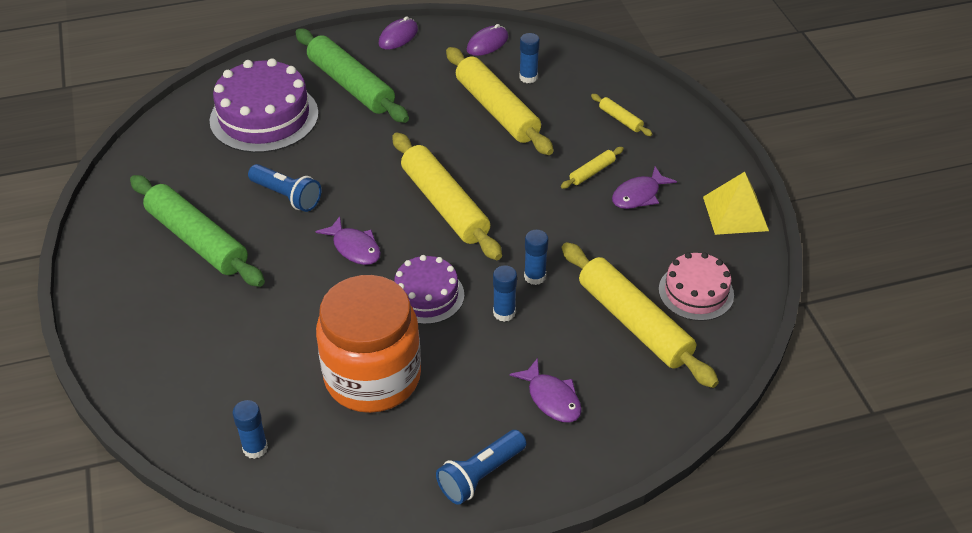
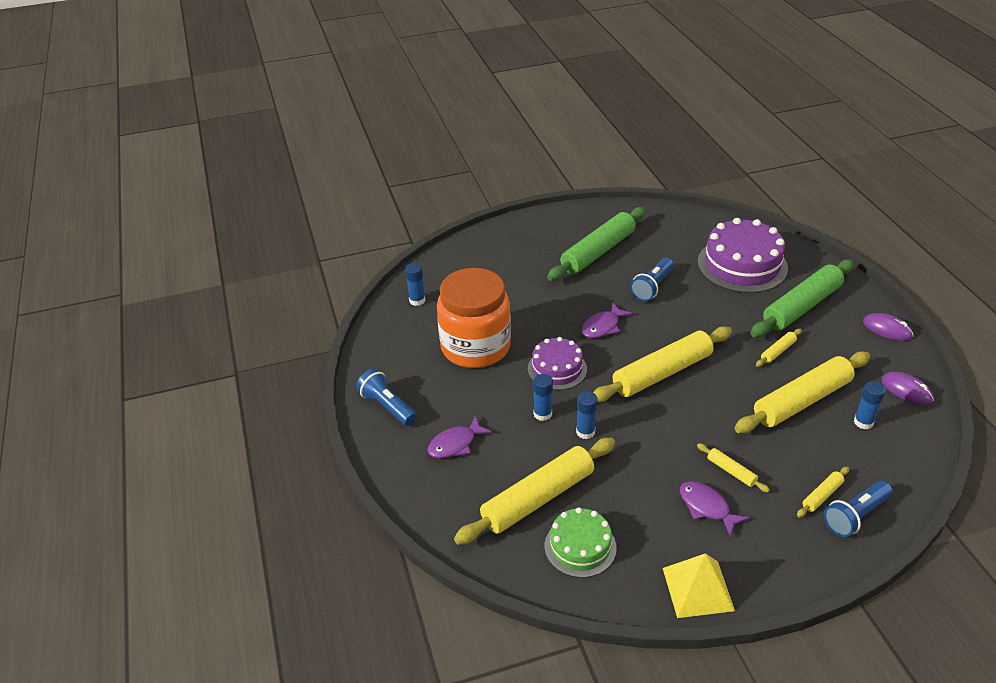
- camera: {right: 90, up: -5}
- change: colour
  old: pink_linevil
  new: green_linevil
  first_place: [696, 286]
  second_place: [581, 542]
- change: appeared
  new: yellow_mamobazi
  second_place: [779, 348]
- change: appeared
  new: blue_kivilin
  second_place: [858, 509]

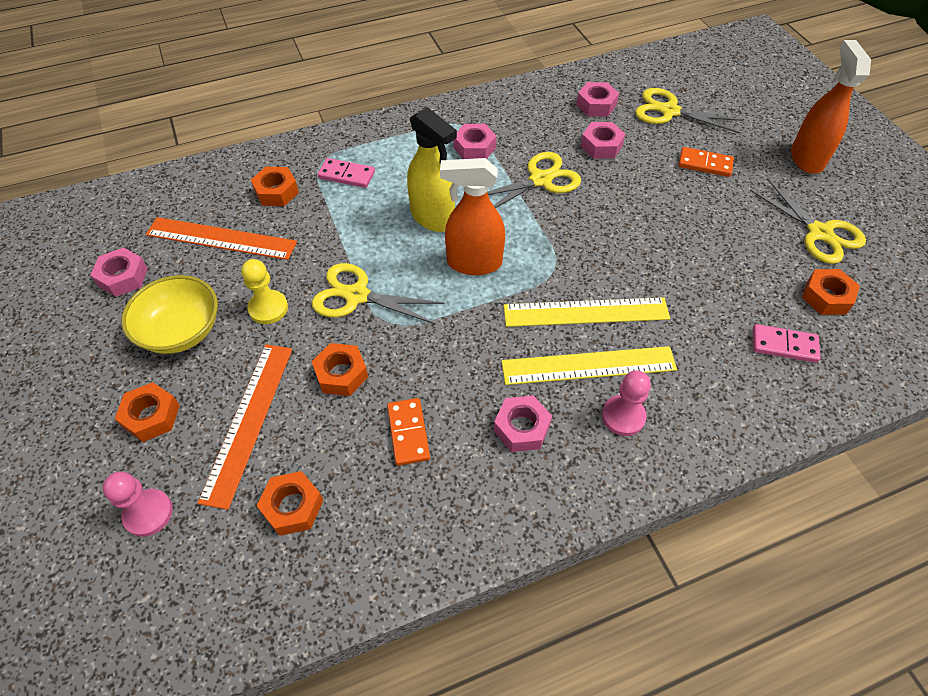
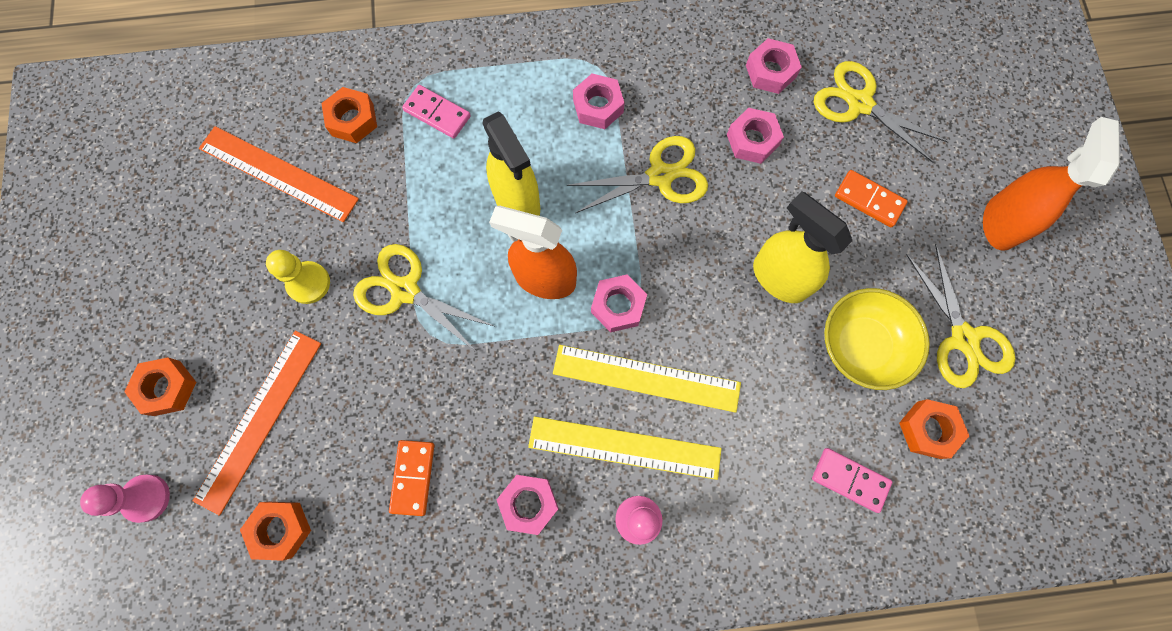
- camera: {right: 15, up: 20}
- change: relocated
  old: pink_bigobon
  first_place: [119, 272]
  second_place: [619, 304]
- change: relocated
  old: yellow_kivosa
  first_place: [169, 314]
  second_place: [877, 339]
- change: missing
  old: orange_bigobon
  first_place: [340, 369]
- change: appeared
  new: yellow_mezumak
  second_place: [802, 247]

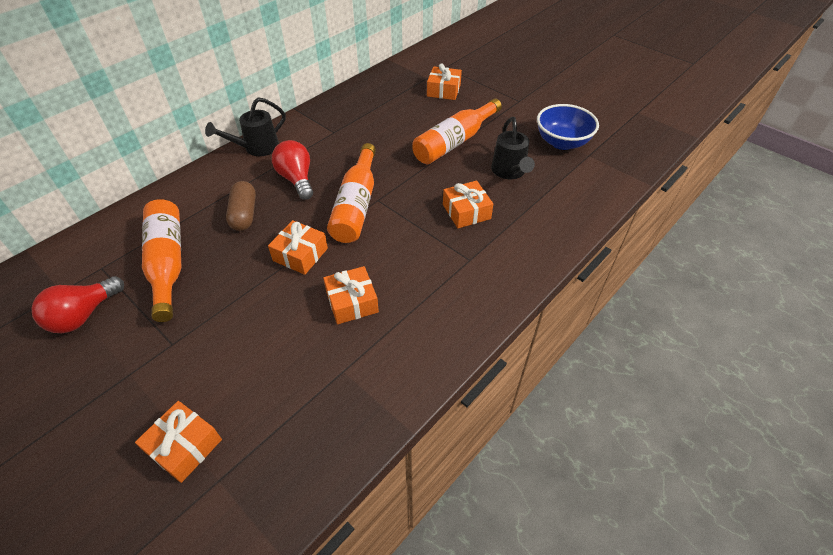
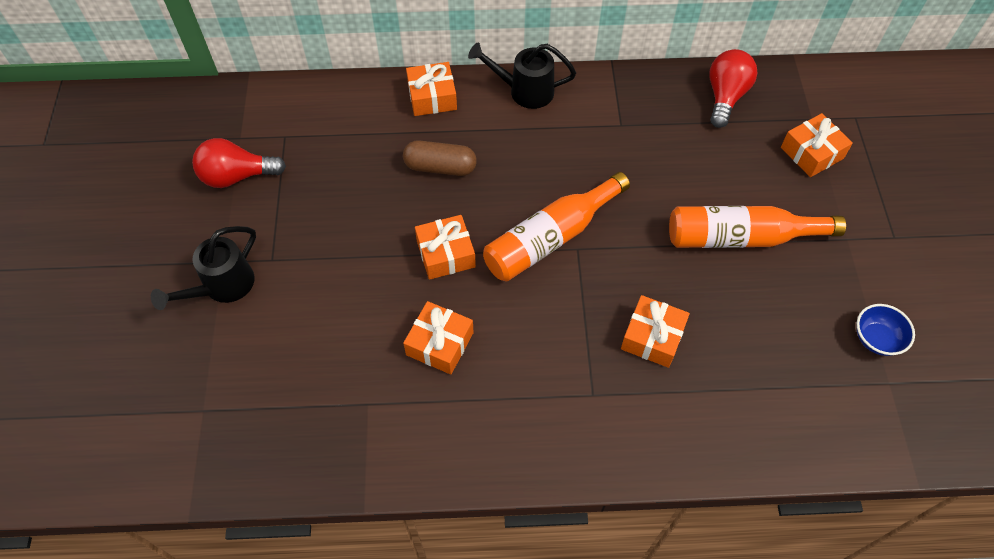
- camera: {right: 45, up: 10}
- change: size
  old: blue_kivosa
  first_place: [568, 127]
  second_place: [886, 330]
  factor: 0.6
- change: relocated
  old: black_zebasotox
  first_place: [513, 148]
  second_place: [203, 268]
- change: relocated
  old: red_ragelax
  first_place: [292, 170]
  second_place: [733, 88]
- change: spun
  old: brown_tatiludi
  first_place: [241, 206]
  second_place: [440, 158]
  degrees: 60
- change: missing
  old: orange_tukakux
  first_place: [161, 260]
- change: relocated
  old: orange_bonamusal
  first_place: [178, 442]
  second_place: [431, 89]

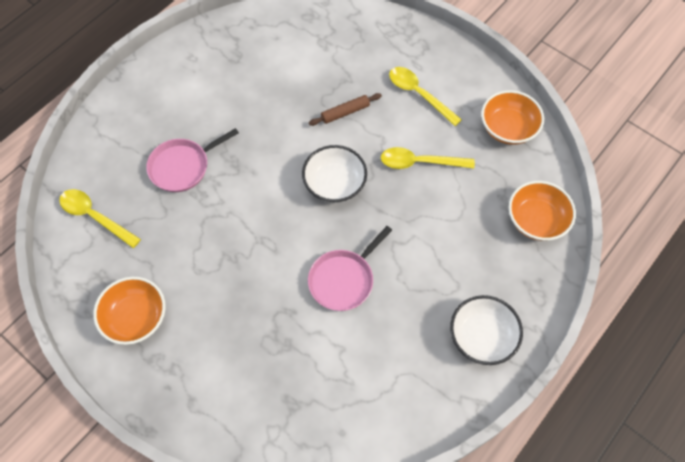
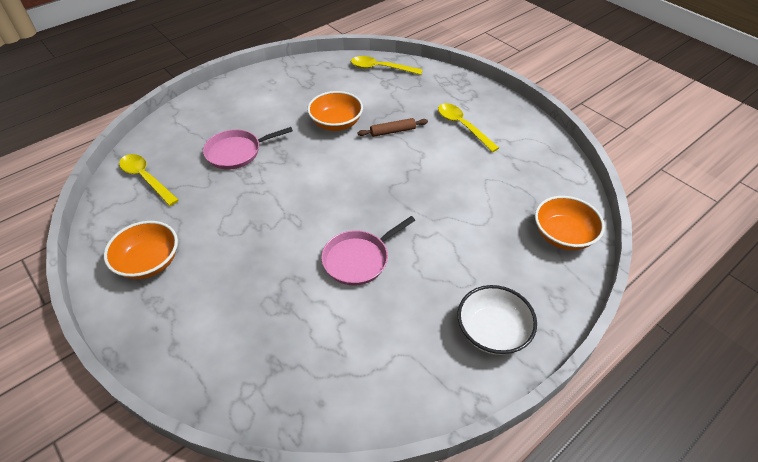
- camera: {right: 10, up: -15}
- change: relocated
  old: orange_kivosa
  first_place: [512, 117]
  second_place: [335, 111]
- change: missing
  old: white_kivosa
  first_place: [334, 174]
- change: relocated
  old: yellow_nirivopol
  first_place: [428, 158]
  second_place: [387, 65]

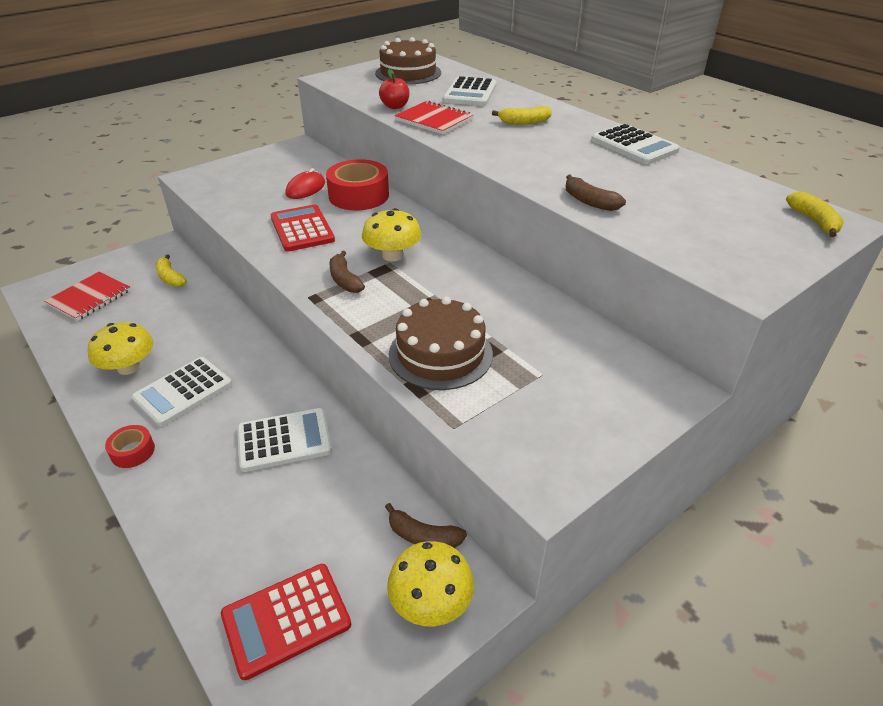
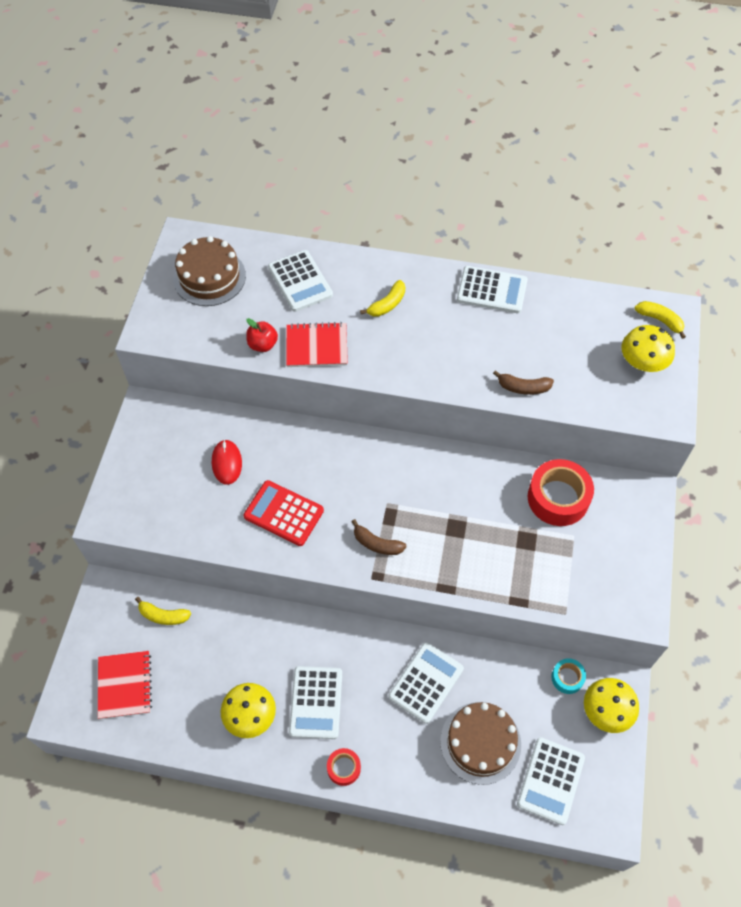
- camera: {right: -40, up: 20}
- change: relocated
  old: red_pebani
  first_place: [357, 184]
  second_place: [561, 492]
- change: relocated
  old: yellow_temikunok
  first_place: [391, 234]
  second_place: [648, 348]
- change: relocated
  old: brown_linevil
  first_place: [441, 343]
  second_place: [480, 743]
- change: exchanged
  old: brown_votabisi
  new: turquoise_pebani
  first_place: [426, 525]
  second_place: [568, 676]
- change: colour
  old: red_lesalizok
  new: white_lesalizok
  first_place: [286, 622]
  second_place: [551, 781]

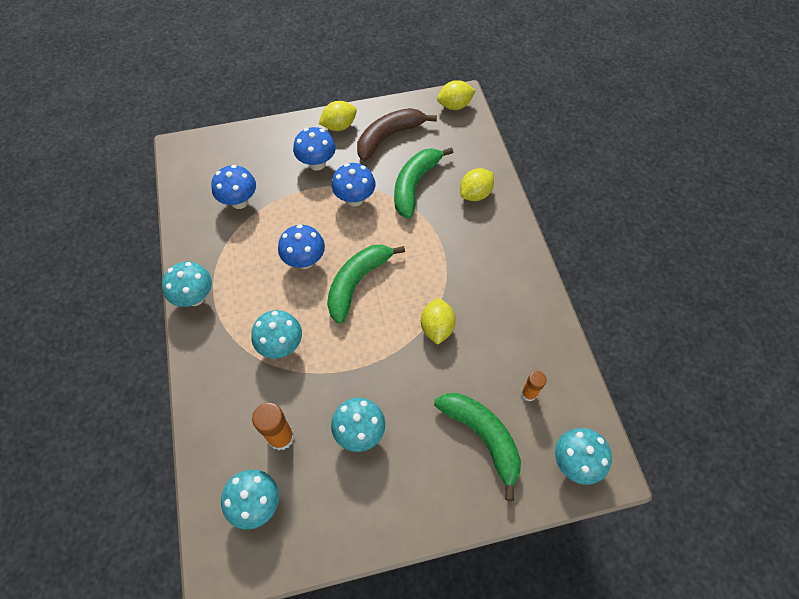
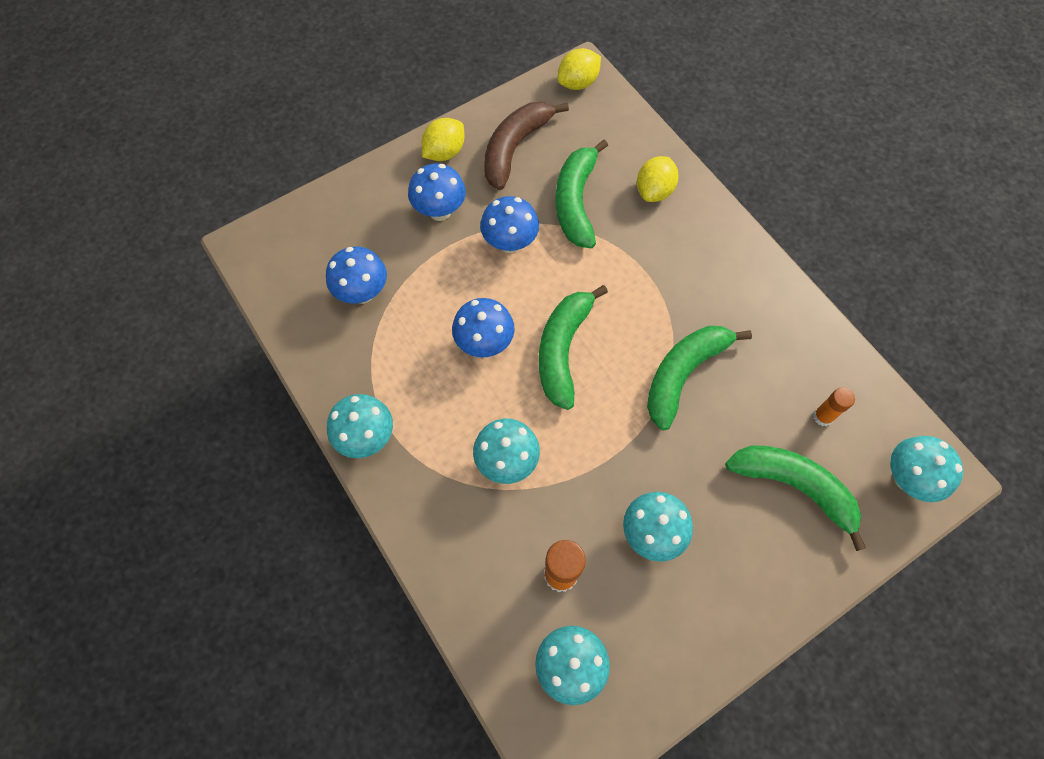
- camera: {right: -20, up: 5}
- change: exchanged
  old: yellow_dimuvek
  new: green_votabisi
  first_place: [438, 321]
  second_place: [699, 378]

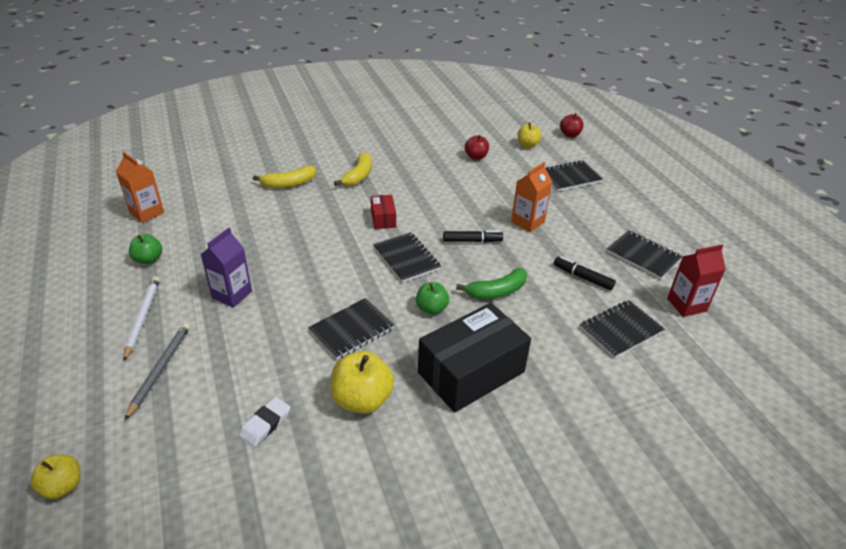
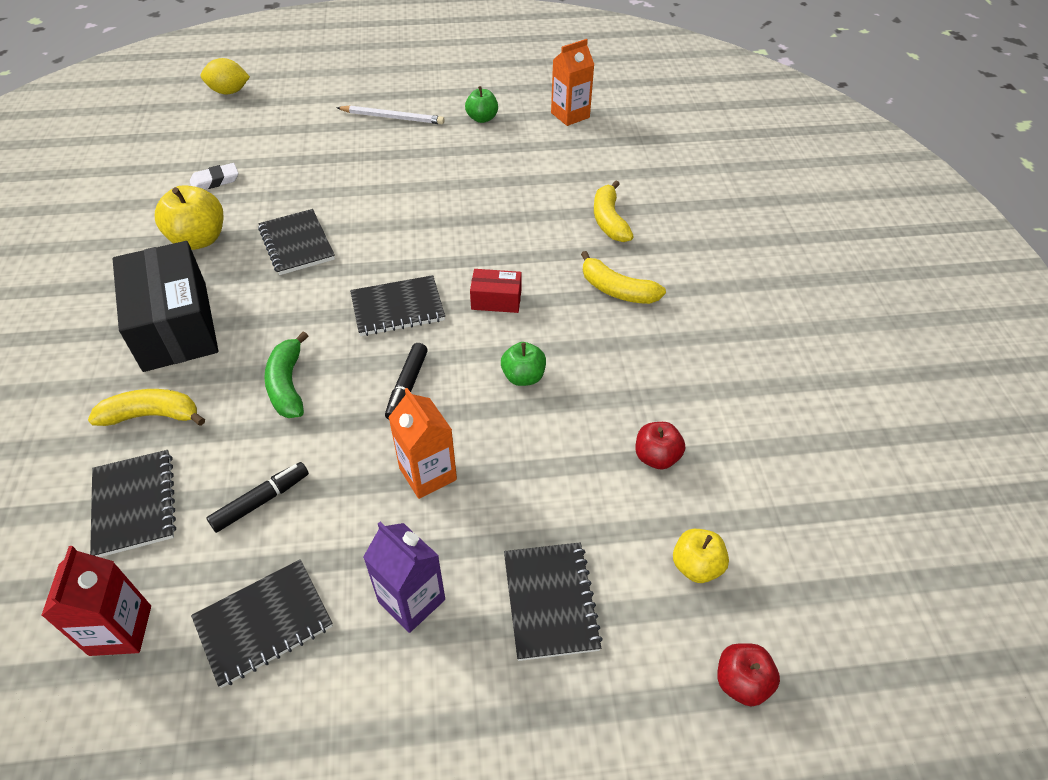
- camera: {right: 105, up: 10}
- change: relocated
  old: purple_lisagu
  first_place: [226, 268]
  second_place: [404, 577]
- change: relocated
  old: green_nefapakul
  first_place: [432, 298]
  second_place: [523, 364]
- change: missing
  old: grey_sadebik
  first_place: [157, 371]
- change: spun
  old: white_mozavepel
  first_place: [265, 422]
  second_place: [214, 176]
  degrees: -75
- change: exchanged
  old: yellow_nefapakul
  new: yellow_dimuvek
  first_place: [55, 477]
  second_place: [225, 76]
- change: appeared
  new: yellow_votabisi
  second_place: [146, 407]

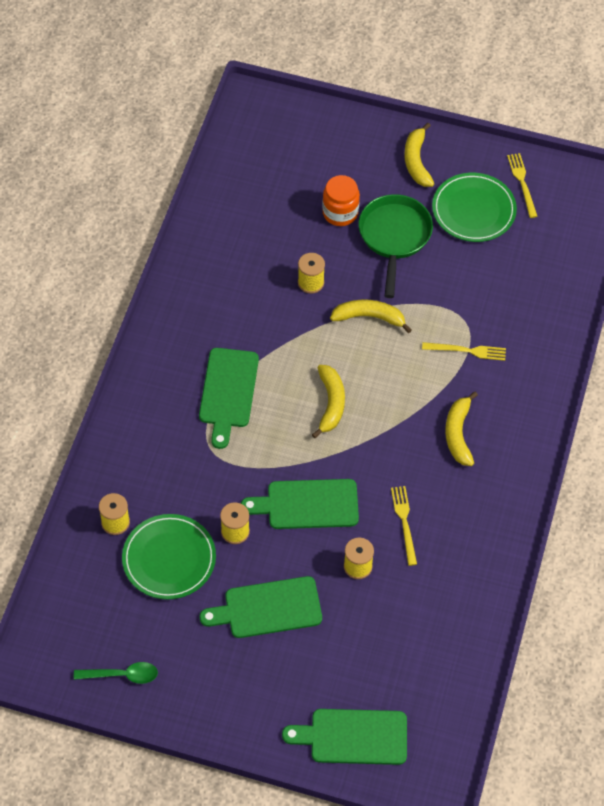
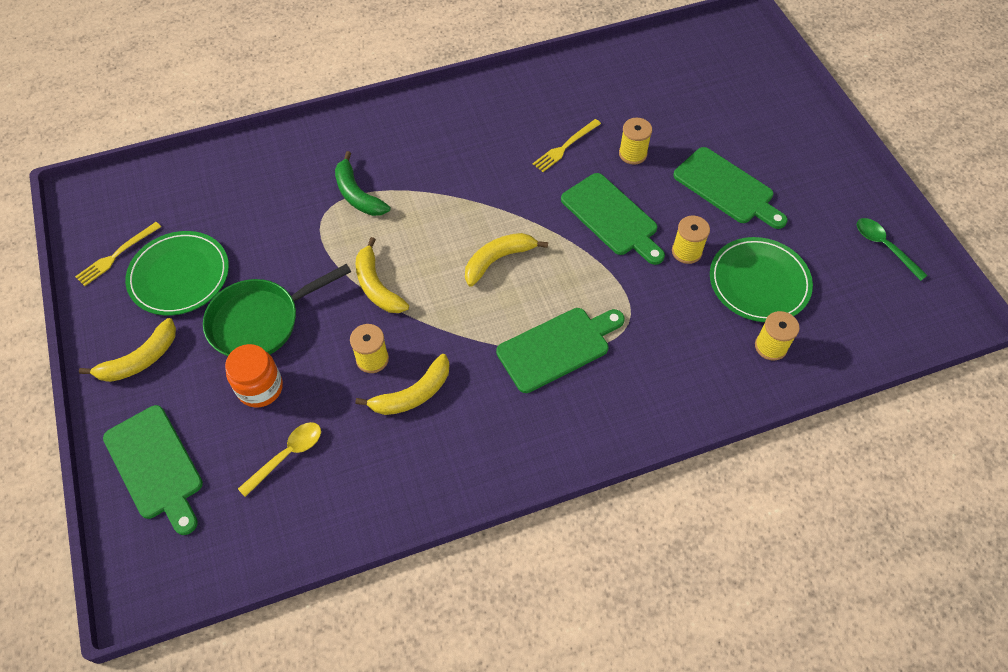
- camera: {right: -125, up: 0}
- change: exchanged
  old: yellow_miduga
  new: green_votabisi
  first_place: [464, 351]
  second_place: [362, 183]
- change: relocated
  old: yellow_votabisi
  first_place: [461, 429]
  second_place: [402, 384]
- change: relocated
  old: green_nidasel
  first_place: [344, 737]
  second_place: [153, 470]
- change: appeared
  new: yellow_nirivopol
  second_place: [279, 459]

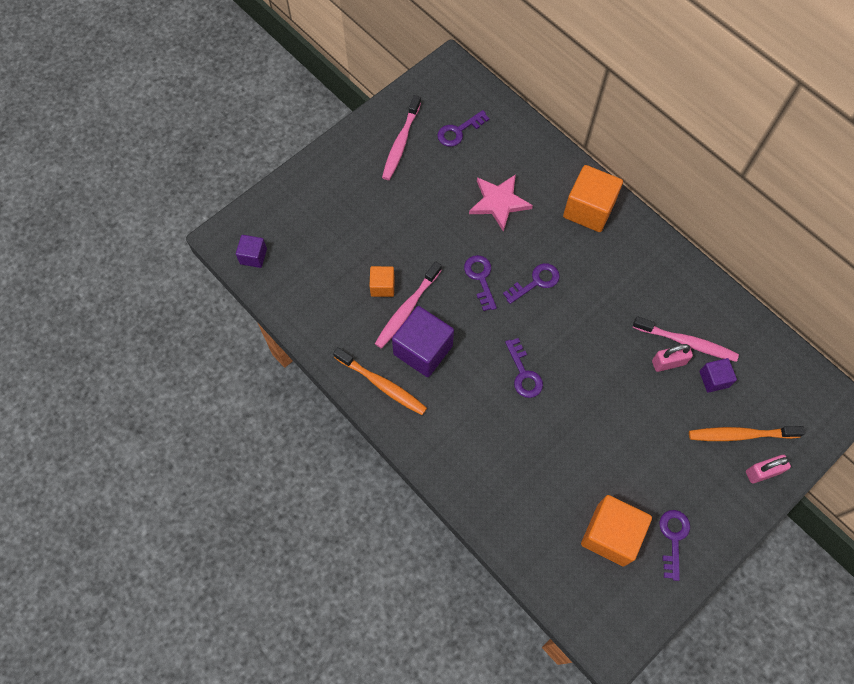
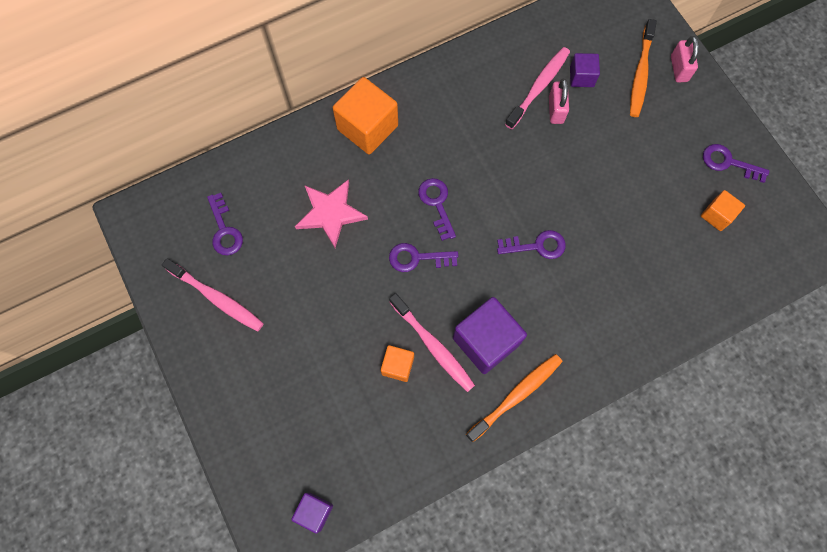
- camera: {right: -75, up: 5}
- change: size
  old: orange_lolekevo
  first_place: [616, 531]
  second_place: [723, 210]
  factor: 0.54

